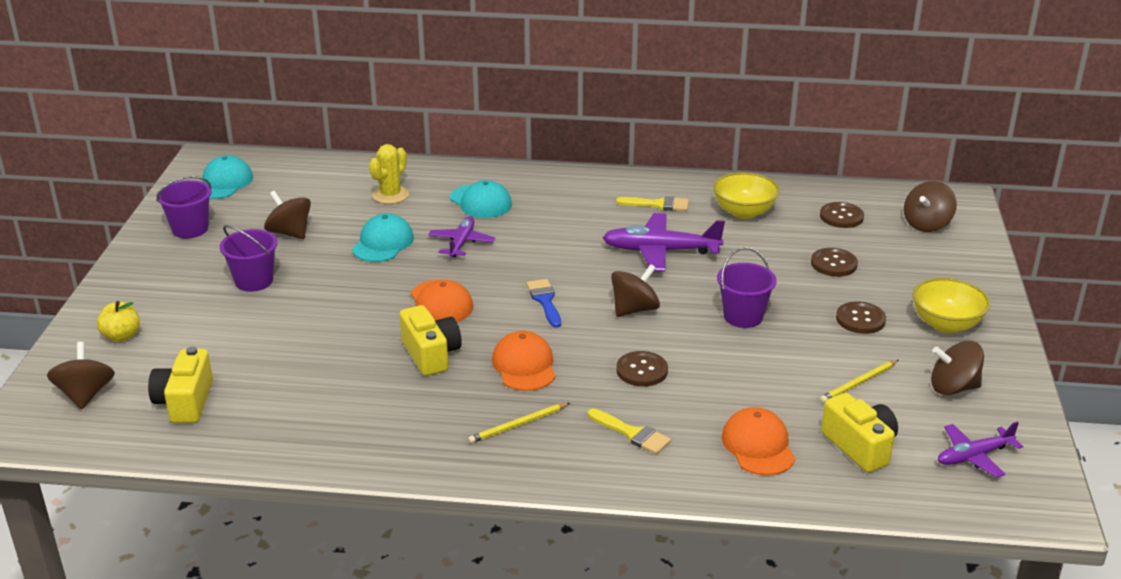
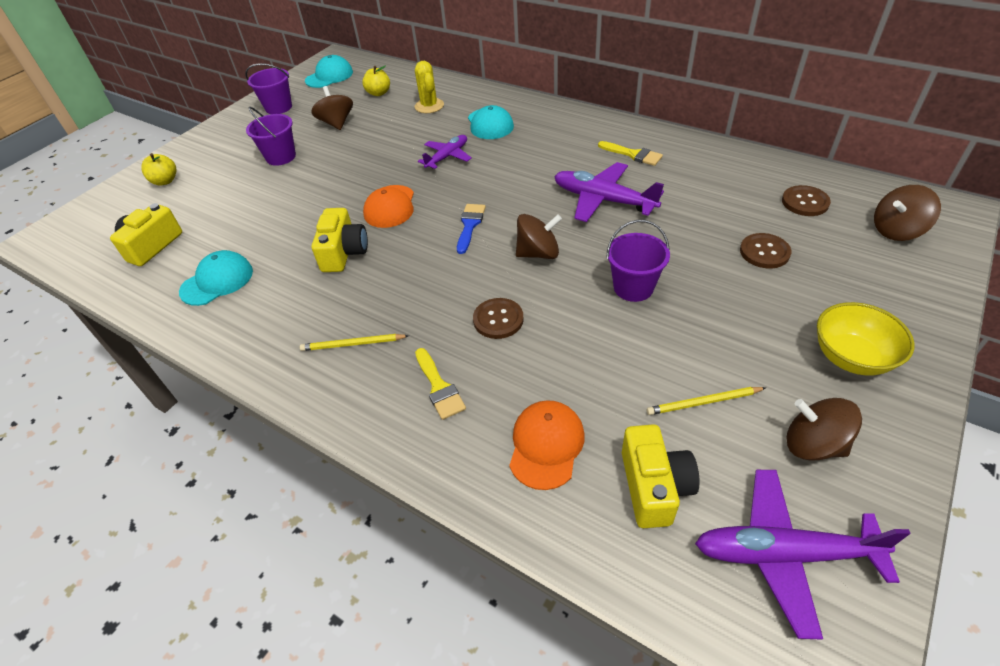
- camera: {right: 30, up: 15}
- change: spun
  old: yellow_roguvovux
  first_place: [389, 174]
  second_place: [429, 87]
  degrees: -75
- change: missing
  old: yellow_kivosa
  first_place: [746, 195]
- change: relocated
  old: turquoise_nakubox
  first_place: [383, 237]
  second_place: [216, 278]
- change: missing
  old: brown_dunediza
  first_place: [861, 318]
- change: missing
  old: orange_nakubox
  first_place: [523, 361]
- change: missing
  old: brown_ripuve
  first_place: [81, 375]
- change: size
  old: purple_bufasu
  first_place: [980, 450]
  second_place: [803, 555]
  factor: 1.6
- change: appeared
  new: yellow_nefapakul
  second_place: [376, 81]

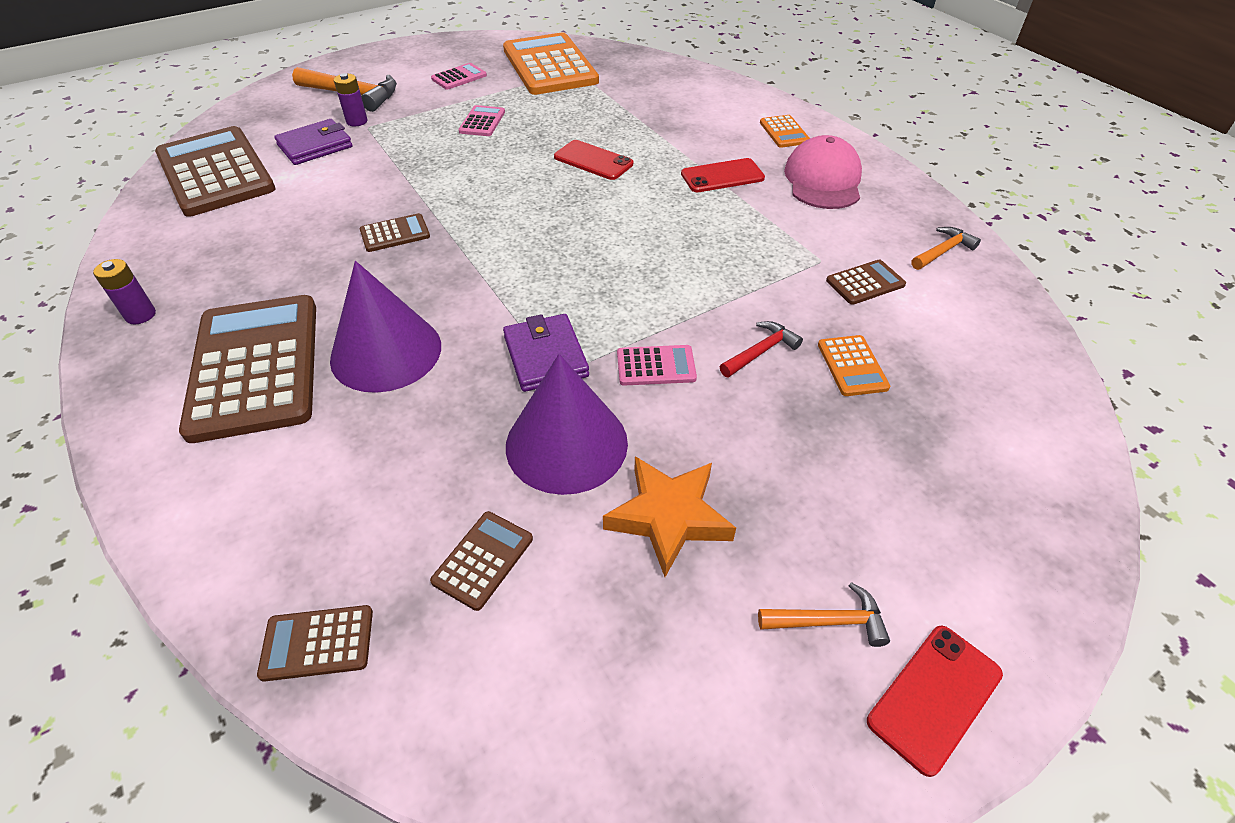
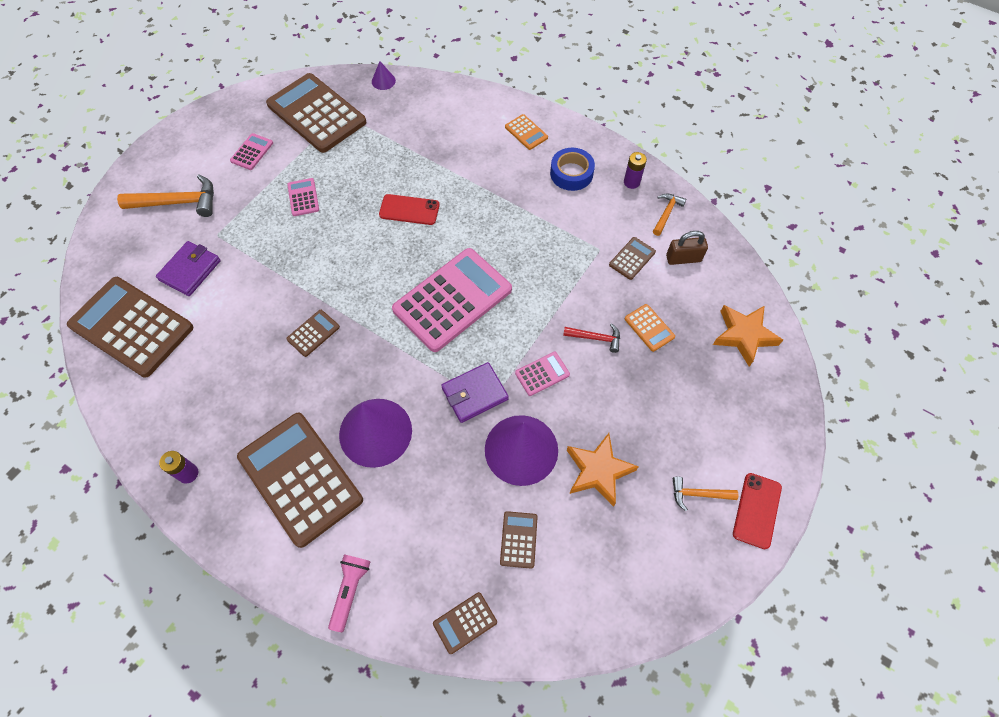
- camera: {right: -25, up: 15}
- change: colour
  old: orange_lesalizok
  new: brown_lesalizok
  first_place: [551, 63]
  second_place: [316, 113]
- change: relocated
  old: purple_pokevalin
  first_place: [351, 99]
  second_place: [635, 170]
- change: exchanged
  old: pink_nakubox
  new: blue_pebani
  first_place: [823, 172]
  second_place: [572, 169]
- change: missing
  old: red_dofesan
  first_place: [723, 175]
- change: spun
  old: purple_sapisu
  first_place: [546, 353]
  second_place: [475, 392]
  degrees: -75
- change: spun
  old: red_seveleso
  first_place: [761, 349]
  second_place: [591, 338]
  degrees: 75
- change: spun
  old: orange_seveleso
  first_place: [824, 614]
  second_place: [705, 494]
  degrees: -150
- change: appeared
  new: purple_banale
  second_place: [384, 75]
- change: appeared
  new: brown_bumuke
  second_place: [687, 248]
- change: appeared
  new: pink_lesalizok
  second_place: [452, 300]
- change: appeared
  new: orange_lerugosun
  second_place: [748, 335]
- change: appeared
  new: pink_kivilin
  second_place: [349, 593]

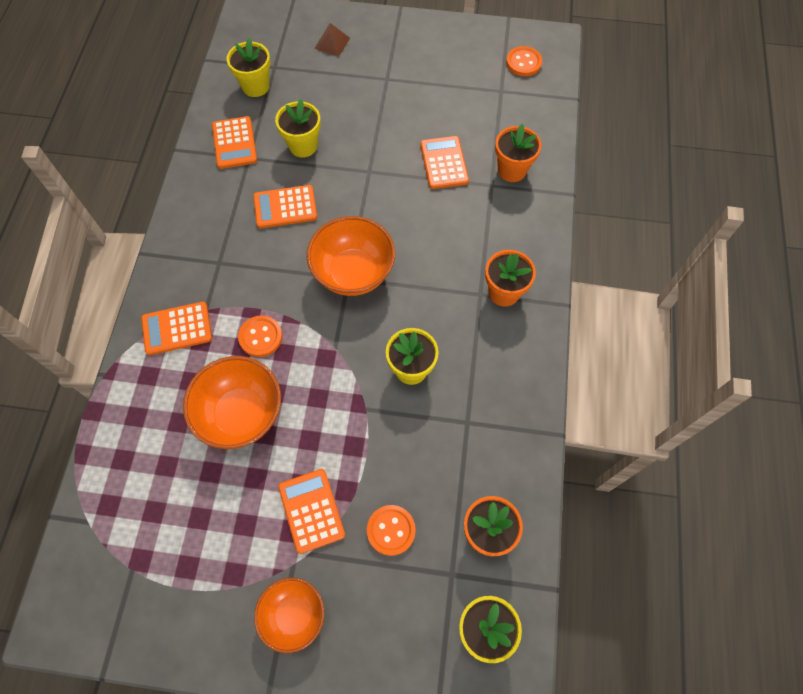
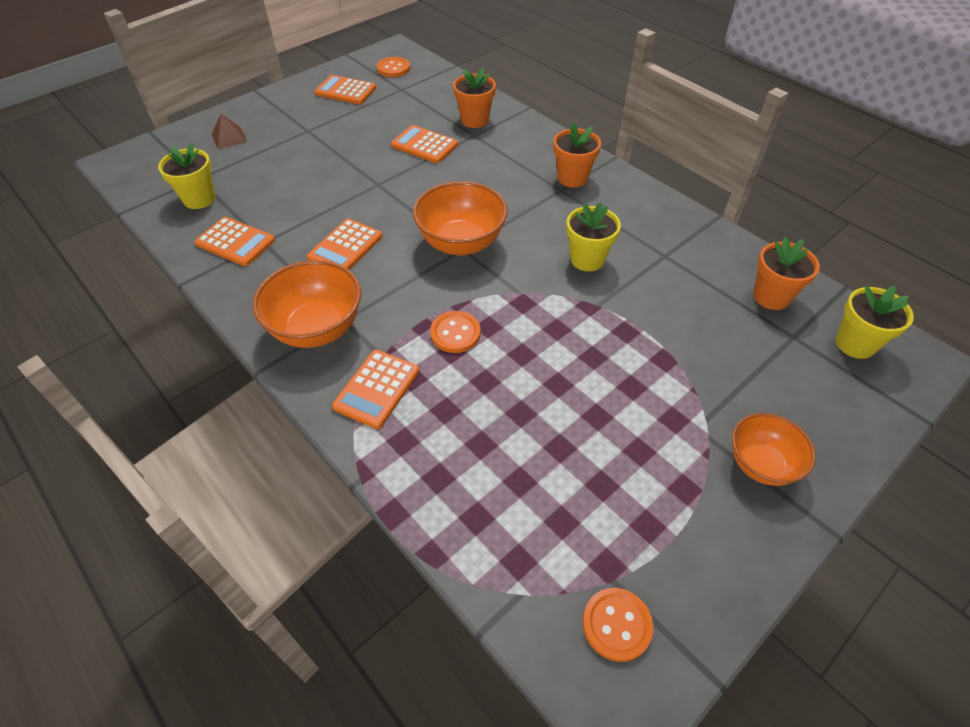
- camera: {right: -50, up: -15}
- change: missing
  old: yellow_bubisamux
  first_place: [298, 128]
- change: relocated
  old: orange_kivosa
  first_place: [232, 402]
  second_place: [306, 304]
- change: relocated
  old: orange_lesalizok
  first_place: [311, 511]
  second_place: [345, 90]
- change: relocated
  old: orange_dunediza
  first_place: [391, 530]
  second_place: [617, 625]

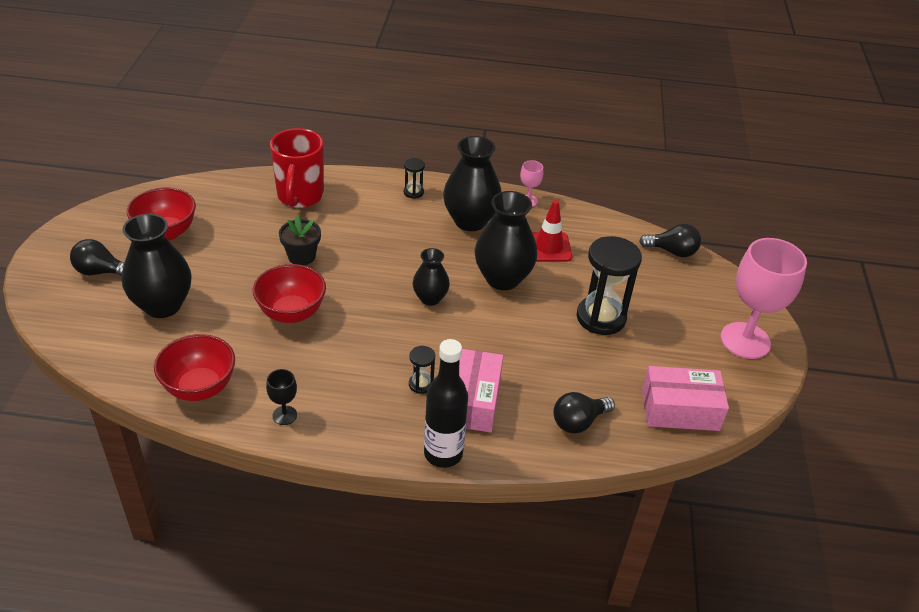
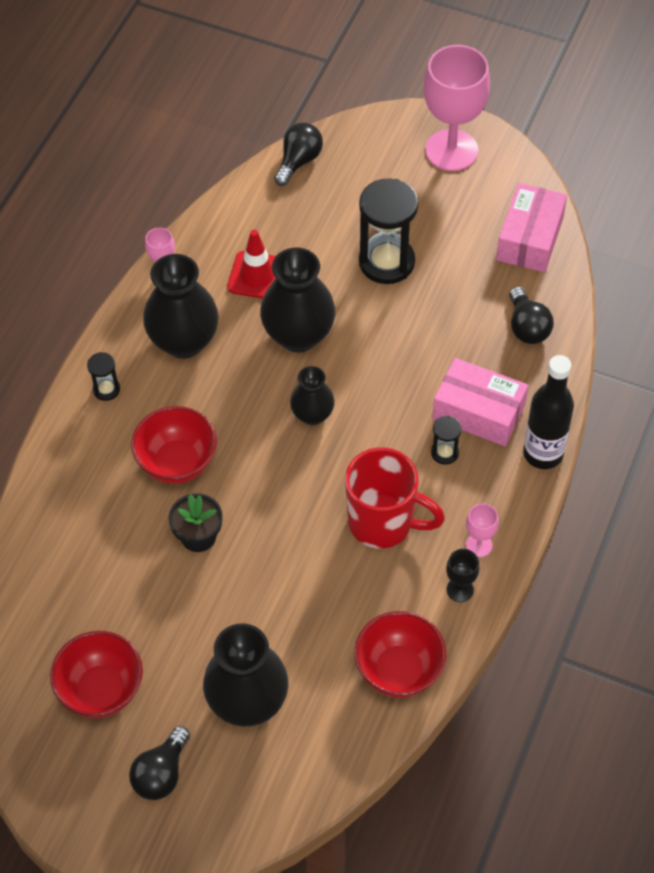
- camera: {right: -70, up: 15}
- change: relocated
  old: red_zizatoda
  first_place: [297, 168]
  second_place: [395, 498]
- change: relocated
  old: red_kivosa
  first_place: [289, 293]
  second_place: [174, 445]
- change: appeared
  new: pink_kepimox
  second_place: [482, 530]

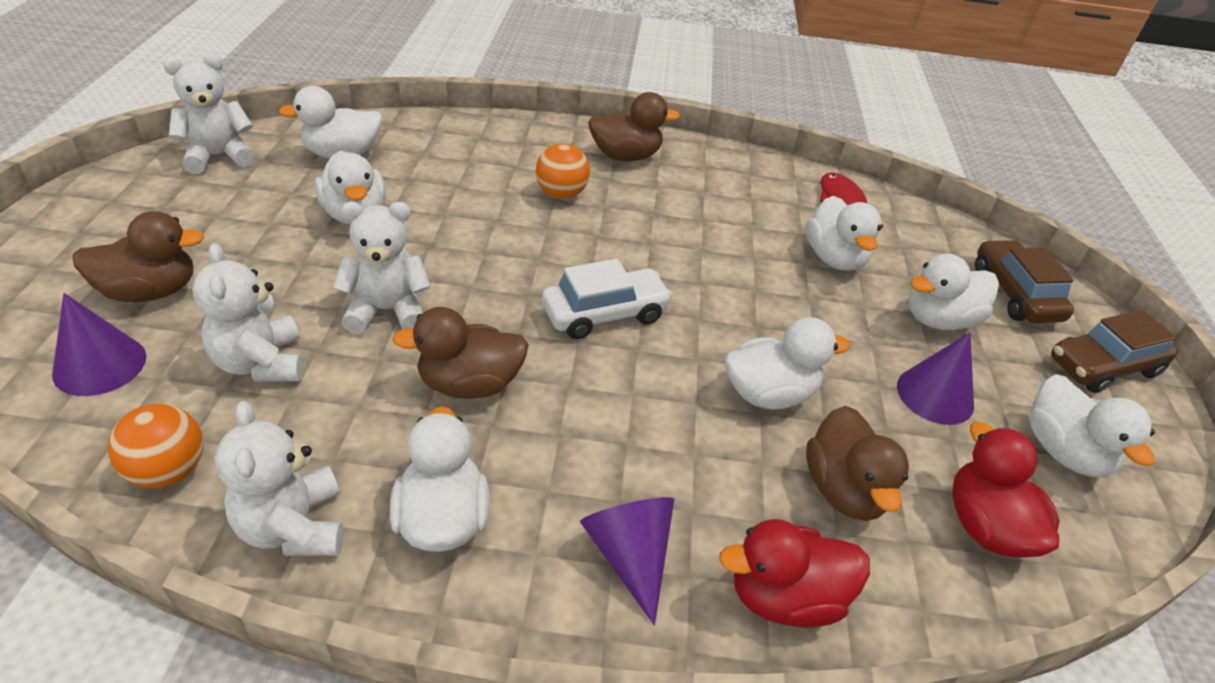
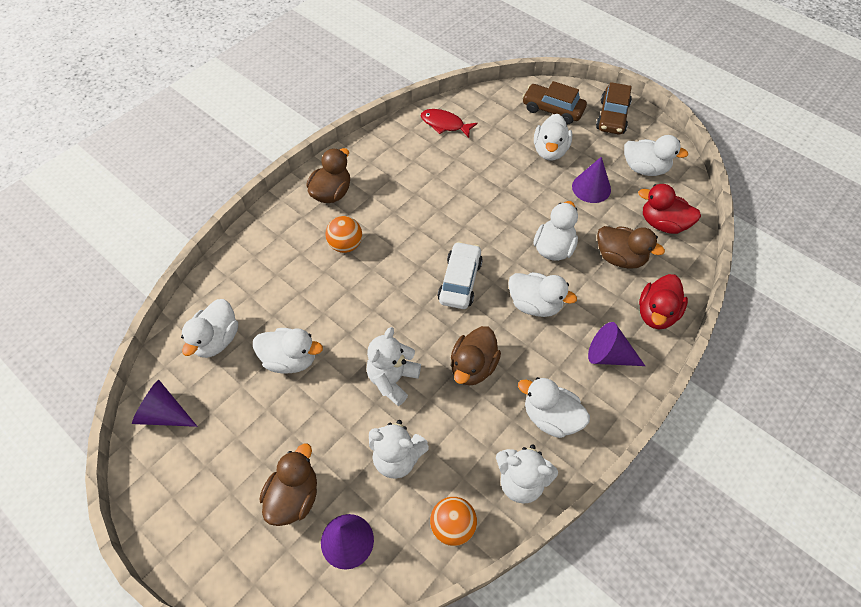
- camera: {right: -50, up: 15}
- change: exchanged
  old: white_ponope
  new: purple_banale
  first_place: [209, 114]
  second_place: [164, 403]
- change: relocated
  old: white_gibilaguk
  first_place: [844, 233]
  second_place: [542, 294]

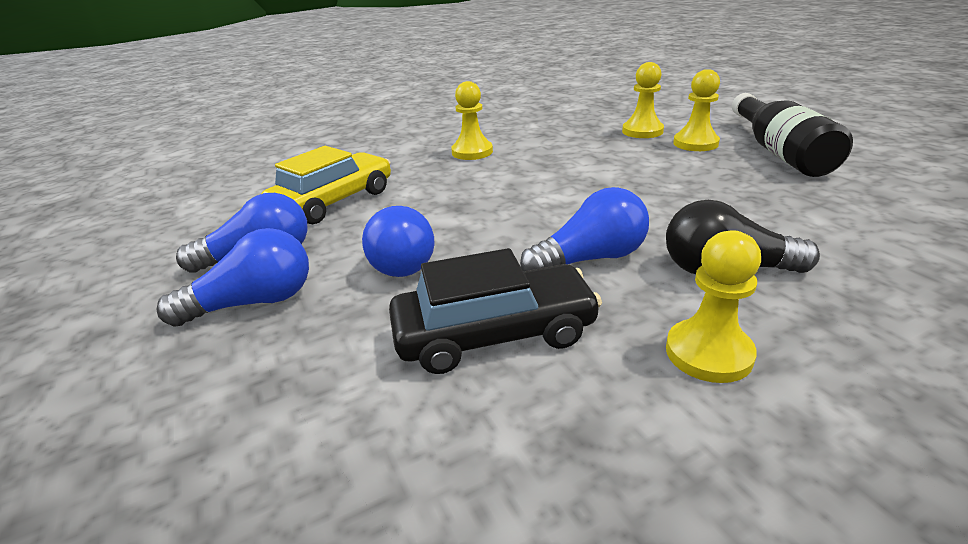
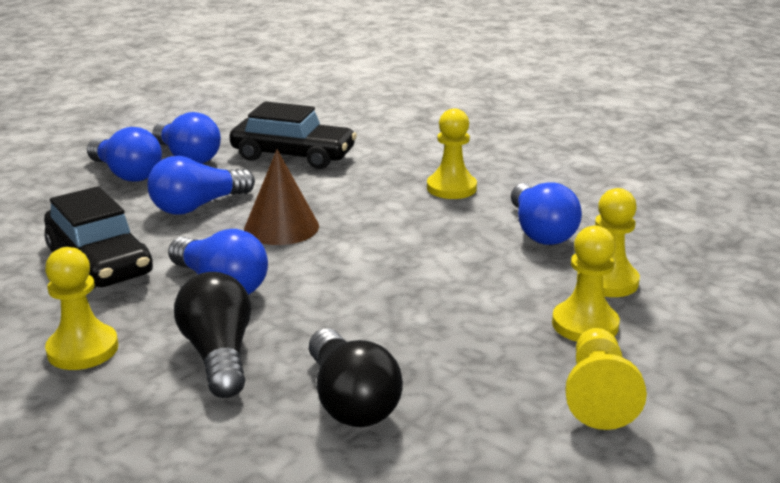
- camera: {right: 65, up: -5}
- change: exchanged
  old: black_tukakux
  new: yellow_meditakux
  first_place: [792, 135]
  second_place: [606, 379]
- change: colour
  old: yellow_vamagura
  new: black_vamagura
  first_place: [326, 185]
  second_place: [293, 135]
- change: appeared
  new: brown_banale
  second_place: [281, 197]
- change: appeared
  new: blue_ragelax
  second_place: [546, 213]
- change: appeared
  new: black_ragelax
  second_place: [356, 378]

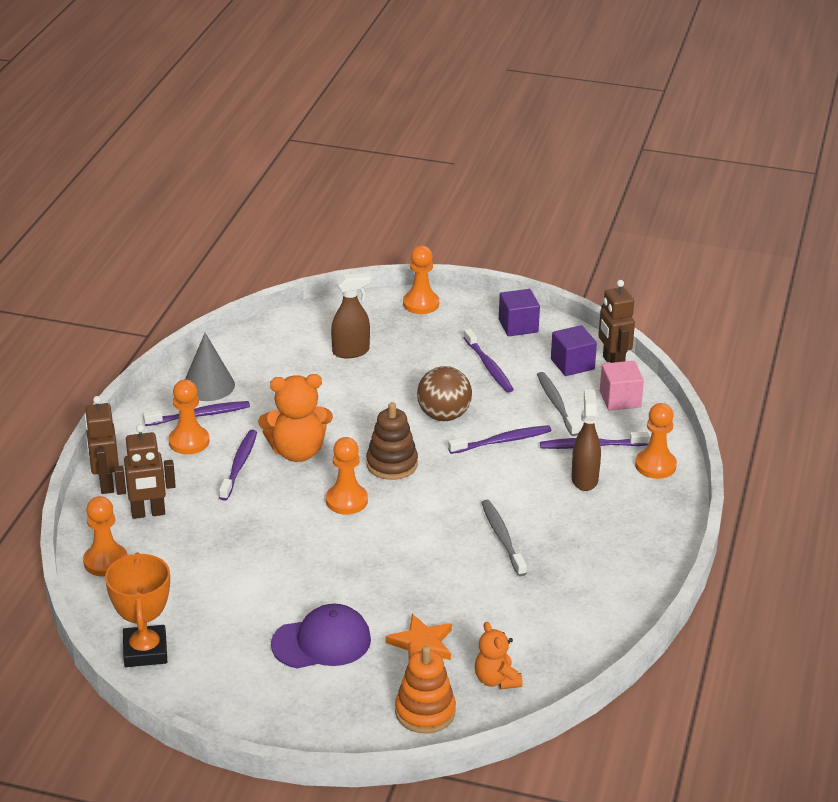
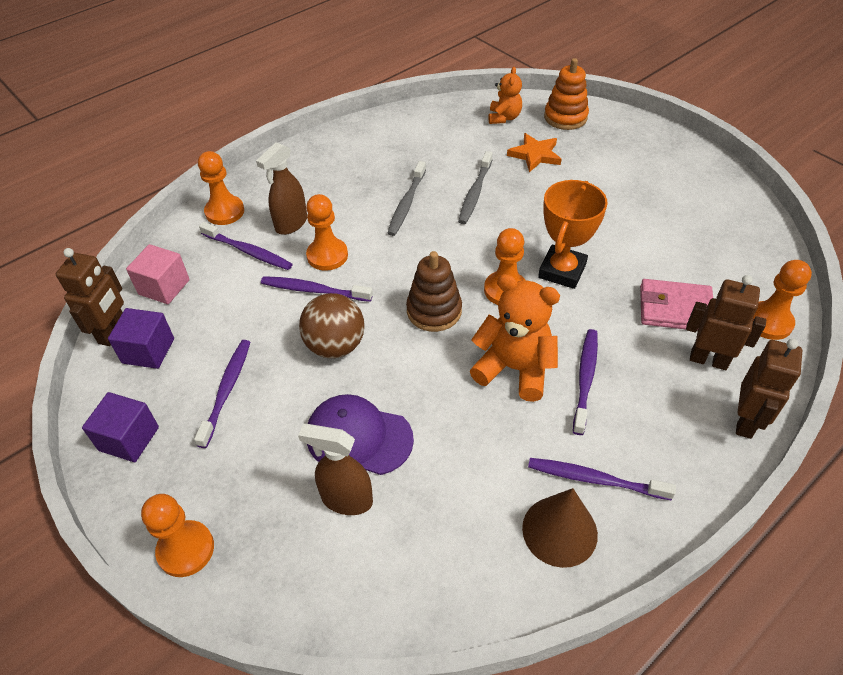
- camera: {right: -145, up: 15}
- change: colour
  old: grey_banale
  new: brown_banale
  first_place: [210, 367]
  second_place: [560, 528]
- change: relocated
  old: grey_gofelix
  first_place: [558, 404]
  second_place: [475, 187]
- change: relocated
  old: orange_meditakux
  first_place: [188, 416]
  second_place: [327, 232]
- change: spun
  old: purple_gofelix
  first_place: [238, 465]
  second_place: [585, 382]
  degrees: 150
- change: relocated
  old: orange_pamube
  first_place: [137, 609]
  second_place: [573, 234]
- change: relocated
  old: purple_nakubox
  first_place: [321, 636]
  second_place: [360, 434]
- change: appeared
  new: pink_sapisu
  second_place: [676, 305]

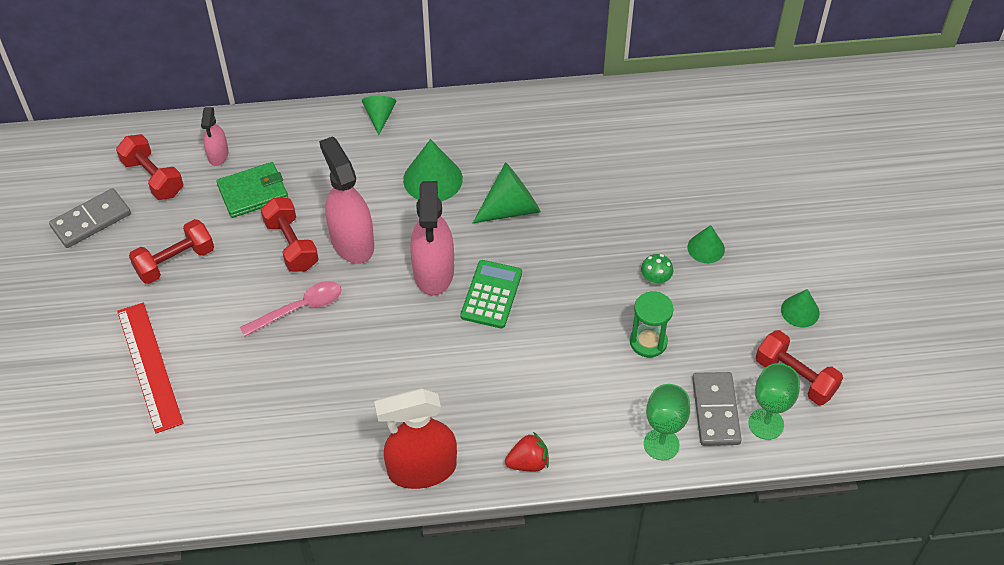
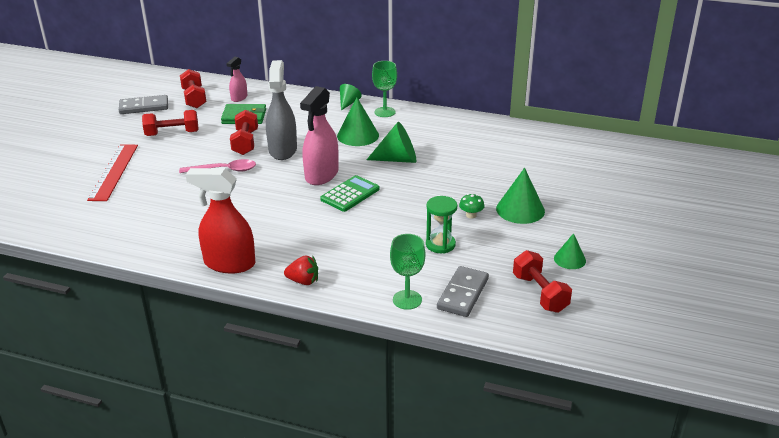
- camera: {right: 25, up: -20}
- change: colour
  old: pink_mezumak
  new: grey_mezumak
  first_place: [346, 200]
  second_place: [281, 110]
- change: size
  old: green_banale
  first_place: [706, 244]
  second_place: [520, 196]
  factor: 1.66
- change: relocated
  old: green_kepimox
  first_place: [774, 401]
  second_place: [384, 89]

